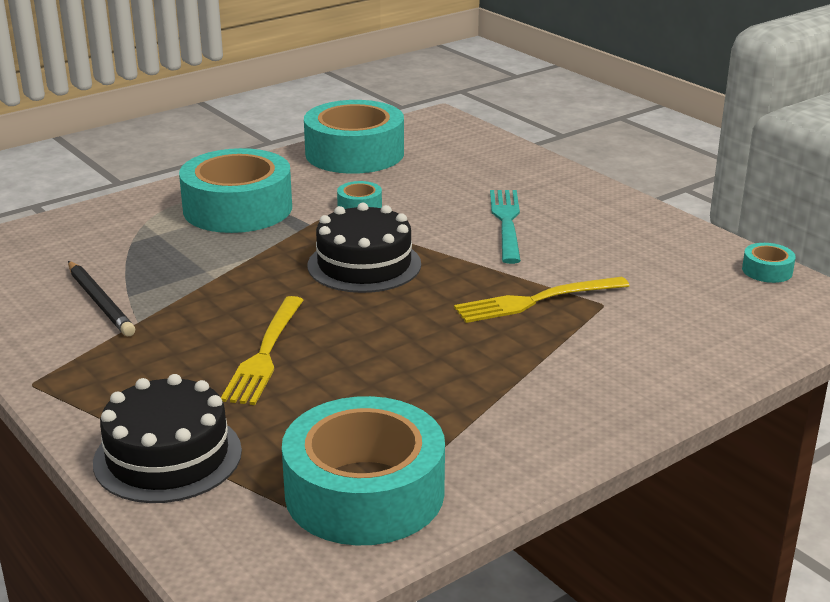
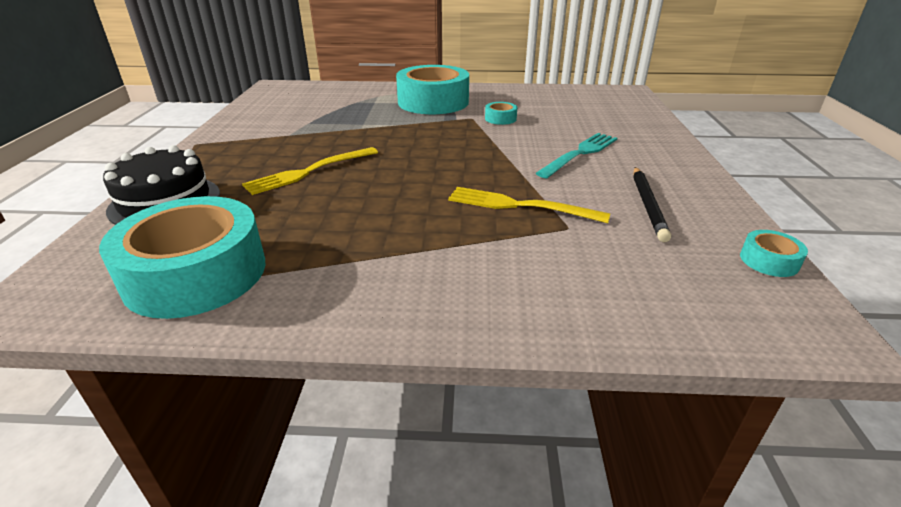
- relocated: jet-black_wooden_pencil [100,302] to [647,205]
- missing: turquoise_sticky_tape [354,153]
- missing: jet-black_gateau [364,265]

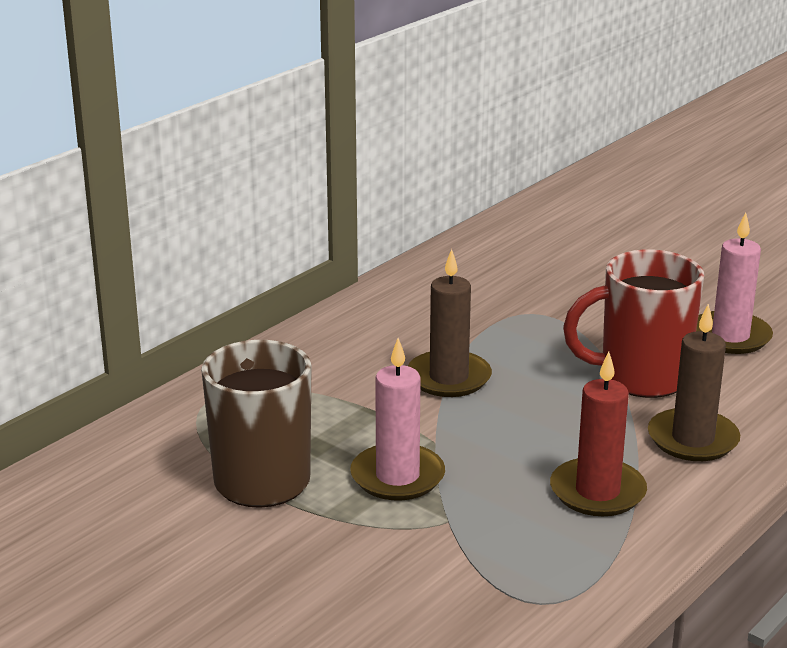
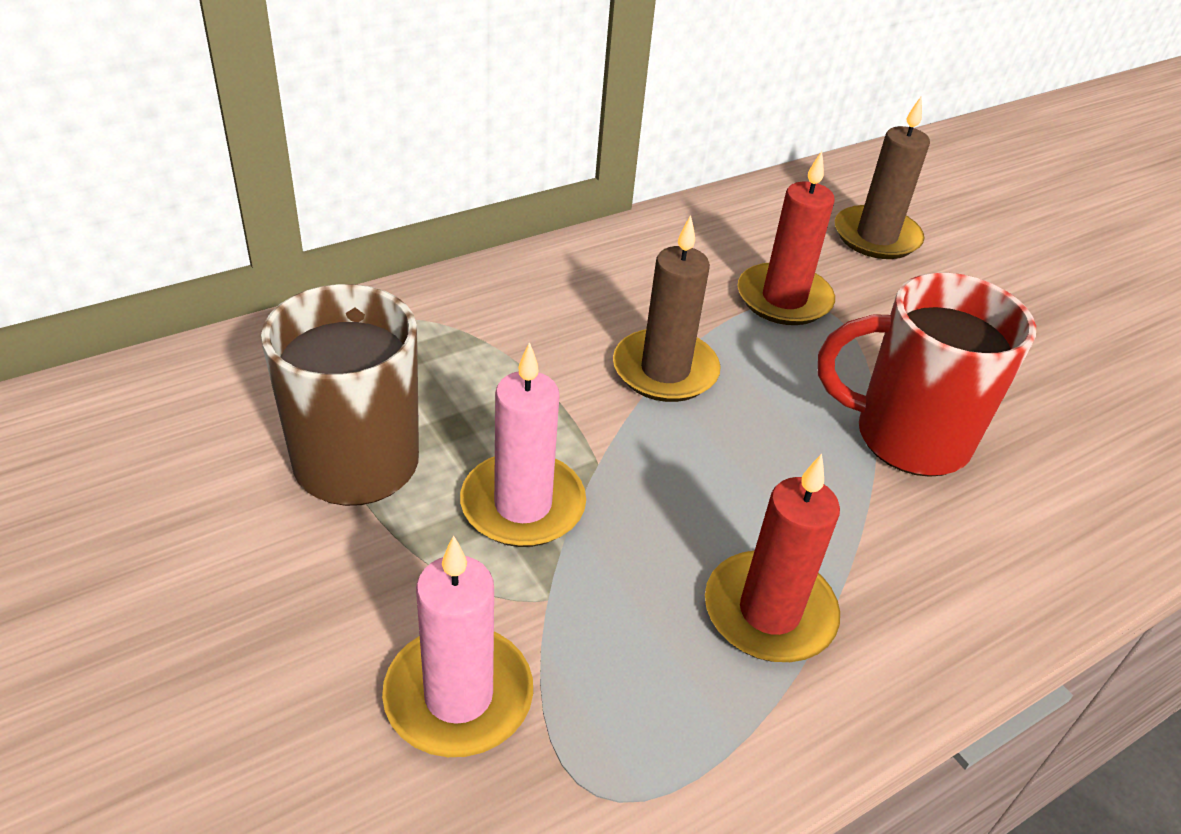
- relocated: brown_wax_candle [692,439] to [876,237]
- relocated: rose-pink_wax_candle [730,336] to [458,696]
- appeared: crimson_wax_candle [784,299]

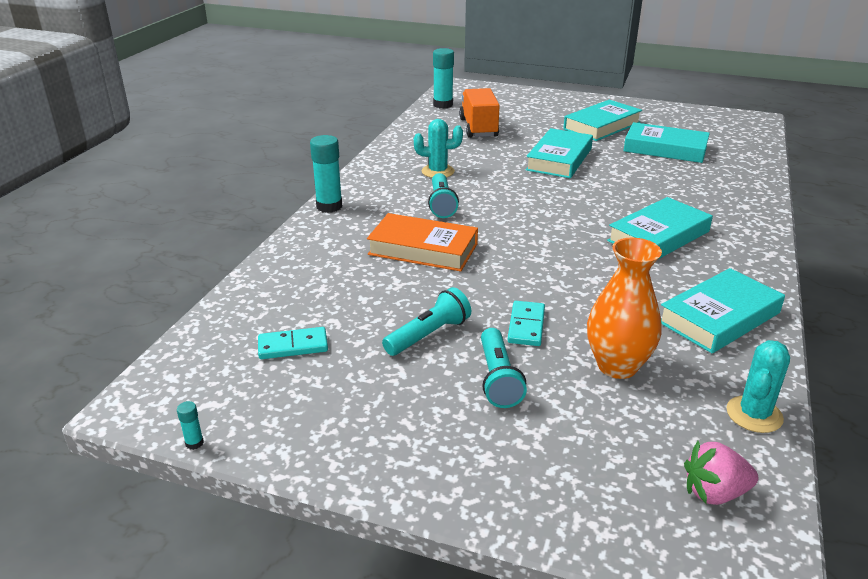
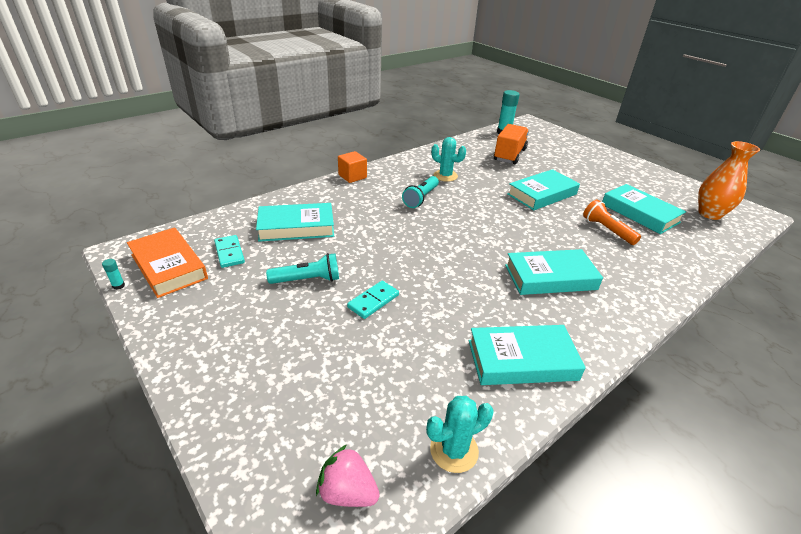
- spun: turquoise_domino [293,346] = [229,253] 45 degrees clockwise
- exchanged: turquoise_glue_stick [329,206] to bright_orange_solid_cube [352,176]
- relocated: bright_orange_hardcover [423,249] to [169,266]
- missing: turquoise_torch [498,378]
- relocated: turquoise_hardcover [601,126] to [296,227]
- relocated: bright_orange_vase [617,366] to [709,214]
- appeared: bright_orange_torch [607,230]

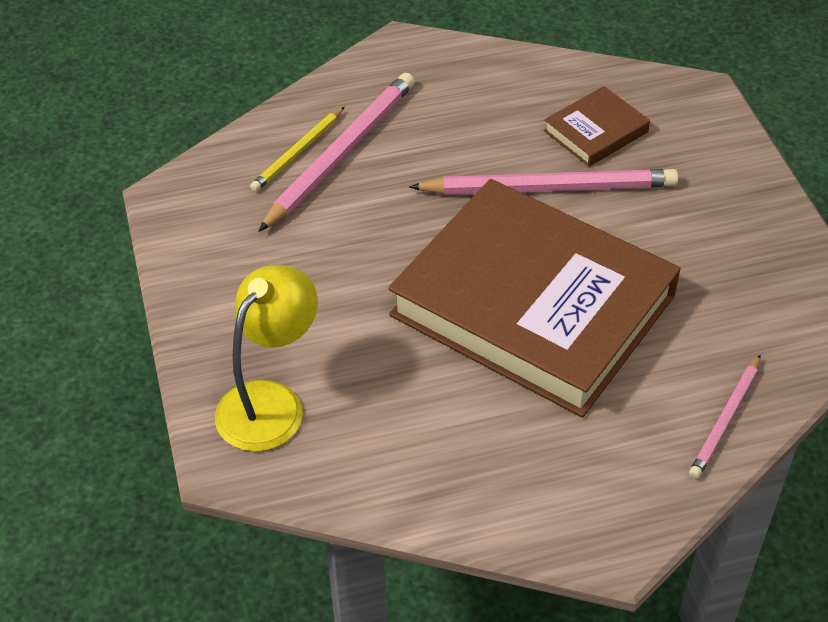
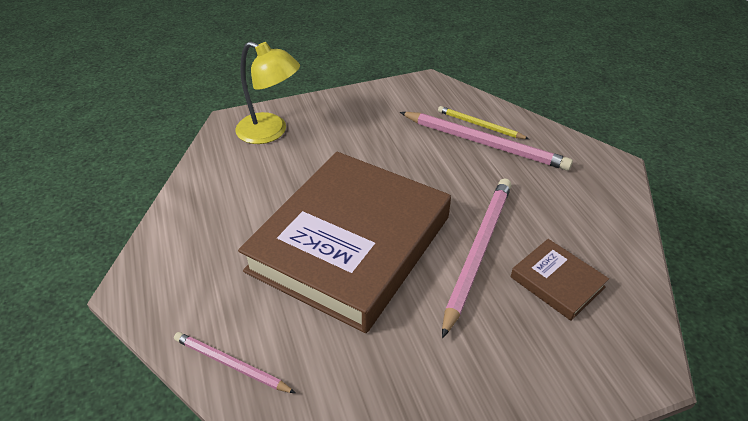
- spun: rose-pink_wooden_pencil [549,188] = [478,251] 150 degrees counterclockwise

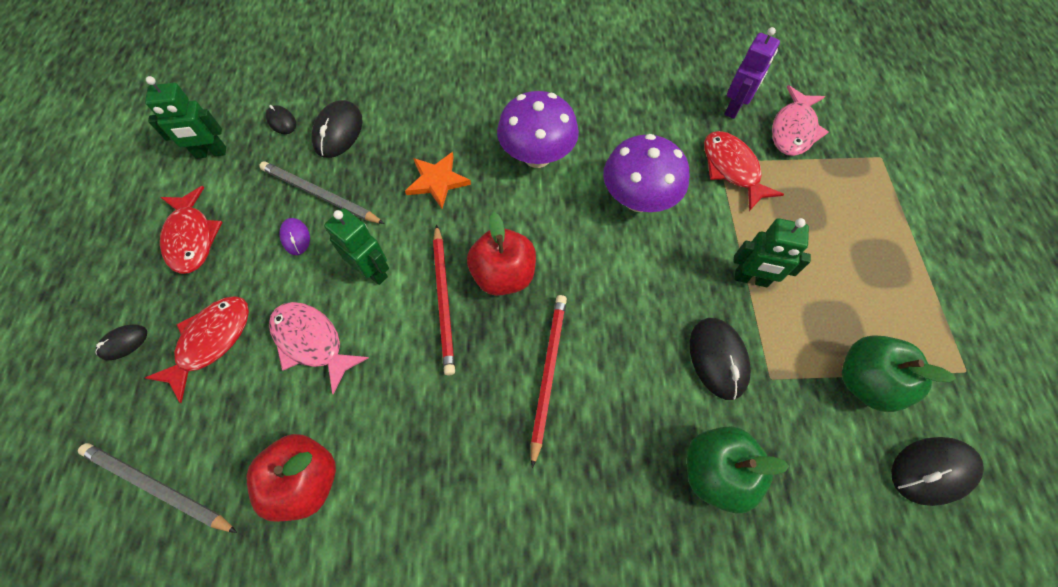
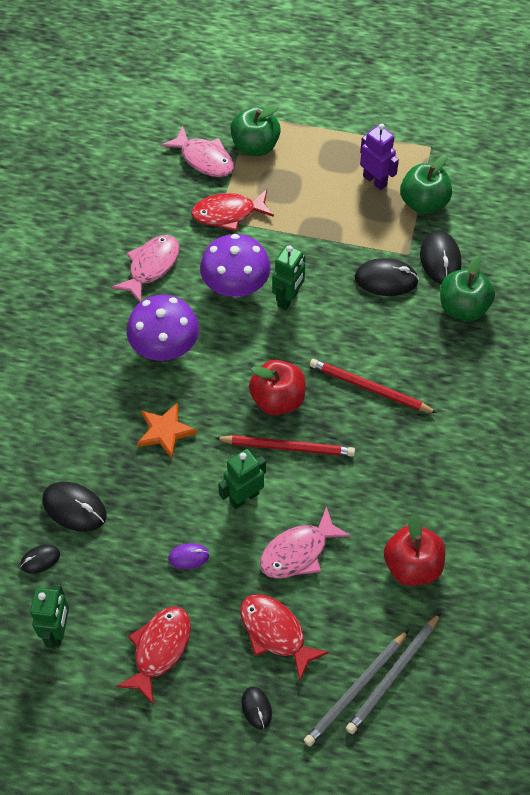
- spun: crimson_fish [191,238] = [159,649] 60 degrees counterclockwise
- relocated: grey_wooden_pencil [320,195] to [356,689]
- relocated: purple_robot_figure [734,108] to [375,180]
- relocated: leaf-green_robot_figure [751,279] to [288,299]
- relocated: jet-black_mouse [932,471] to [440,259]
- appeared: rose-pink_fish [151,266]
- appeared: leaf-green_apple [255,146]

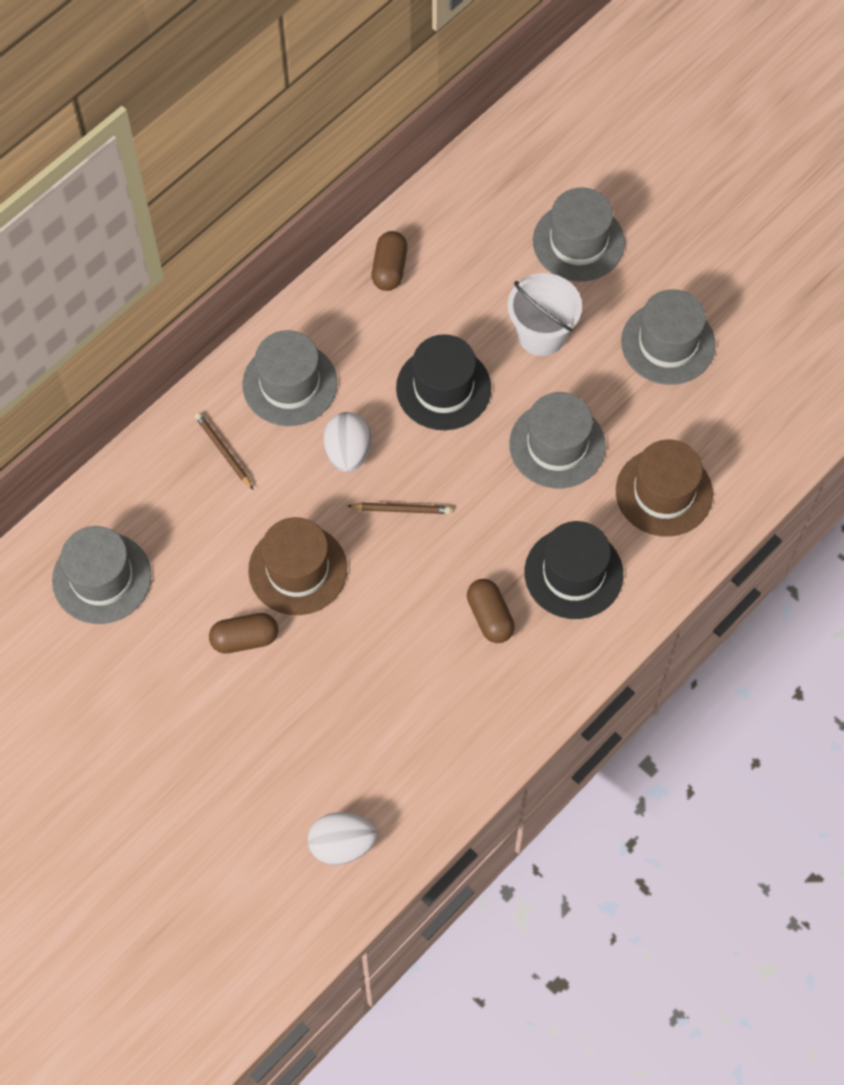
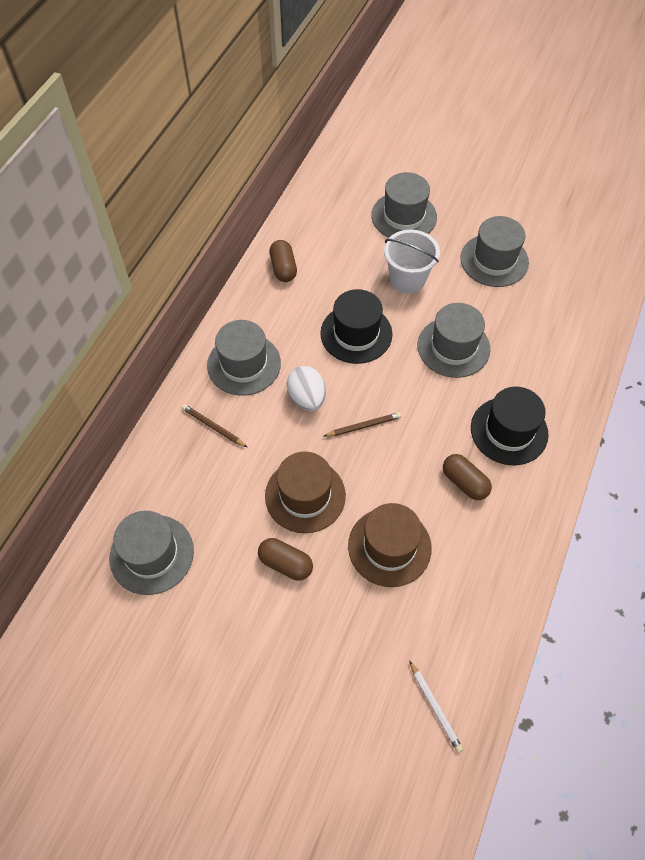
- spun: brown_capsule [244,639] = [285,563] 60 degrees clockwise
- exchanged: pure_white_egg [342,844] to pure_white_wooden_pencil [435,707]
- relocated: brown_hat [664,492] to [389,547]

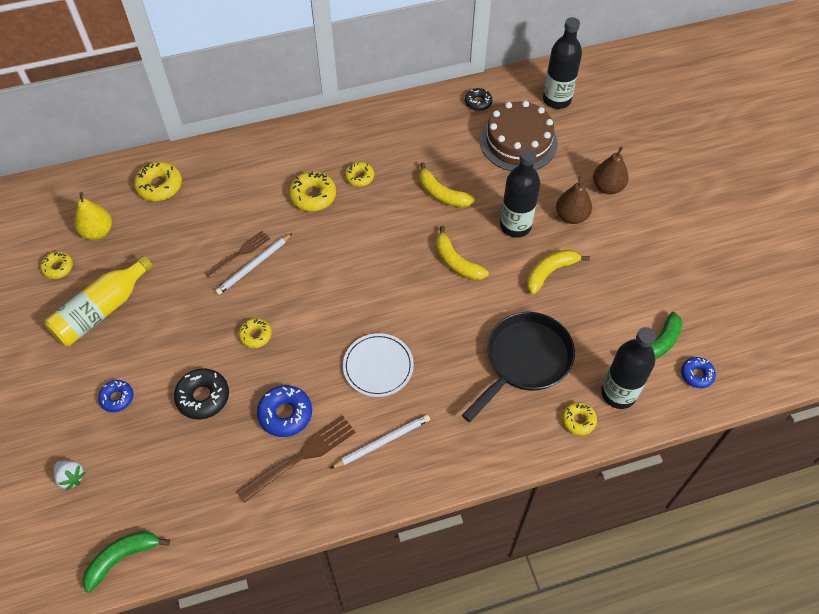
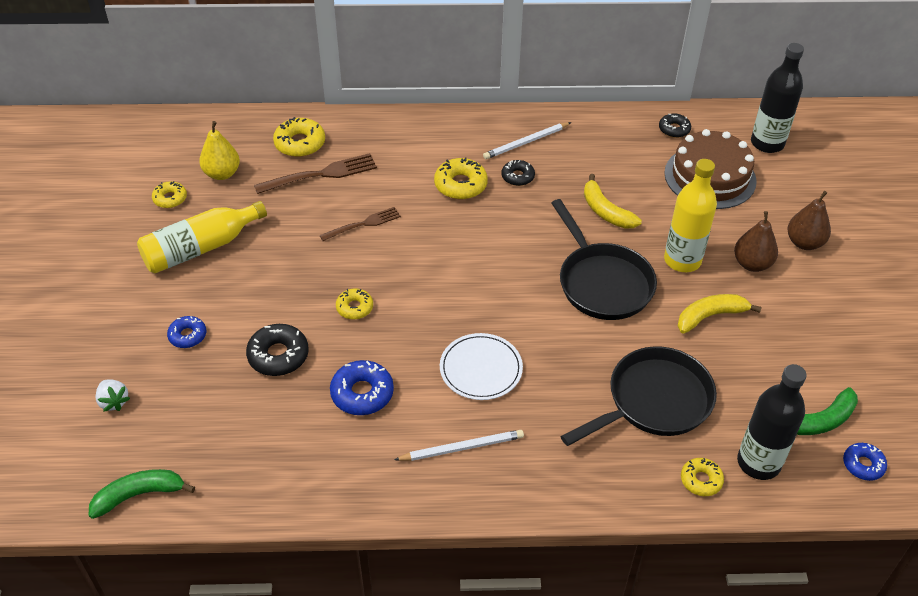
- relocated: pure_white_wooden_pencil [254,266] to [526,142]
- relocated: brown_table_fork [301,456] to [321,174]
- colour: yellow_doughnut [359,177] to jet-black_doughnut [517,177]
- exchanged: yellow_banana [456,262] to jet-black_frying_pan [602,283]
- colour: jet-black_drink_bottle [515,226] to yellow_drink_bottle [682,260]

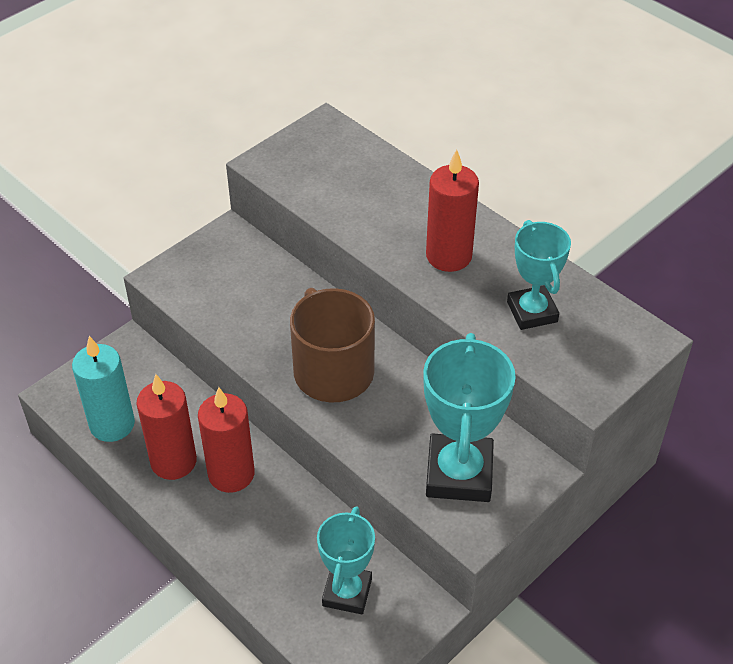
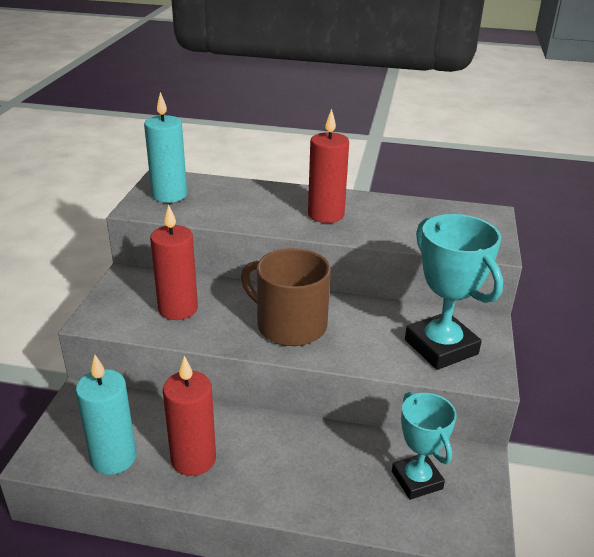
- relocated: crimson_wax_candle [231,474] to [178,309]
- missing: turquoise_trophy [532,312]
- appeared: turquoise_wax_candle [169,195]

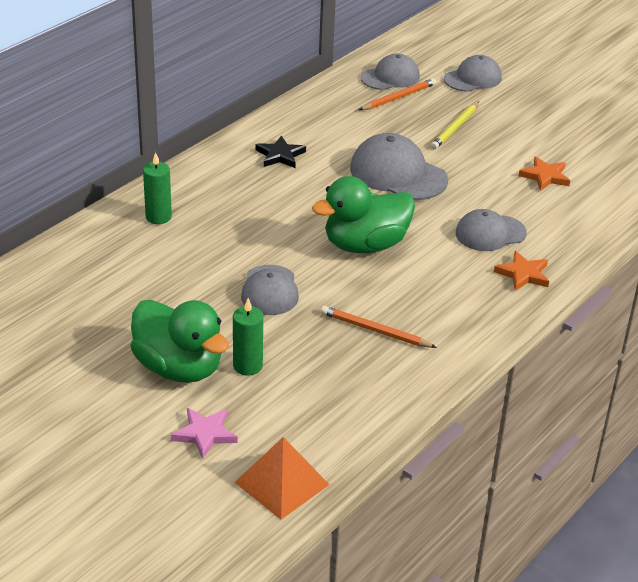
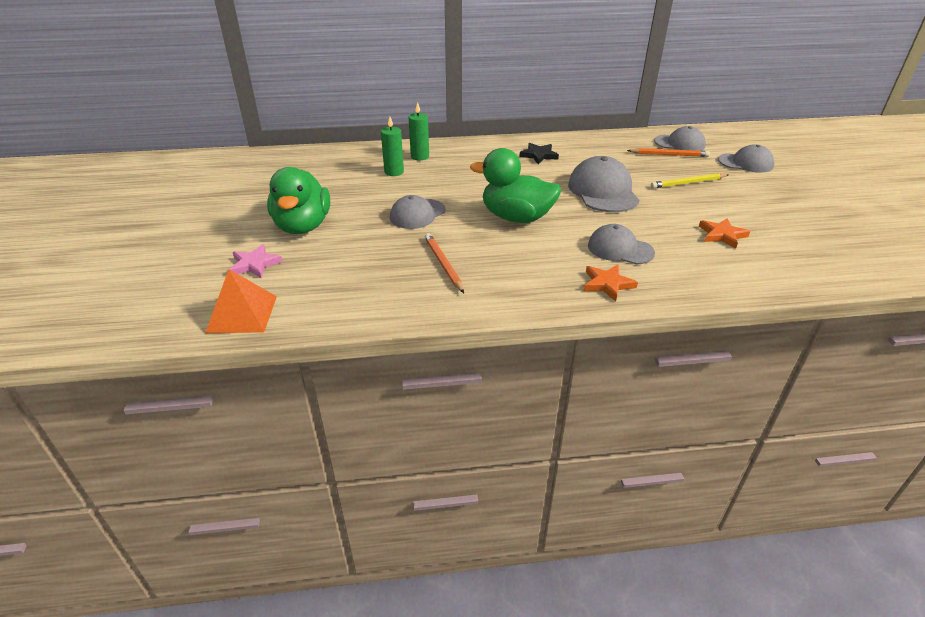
- relocated: leaf-green_wax_candle [247,366] to [394,172]

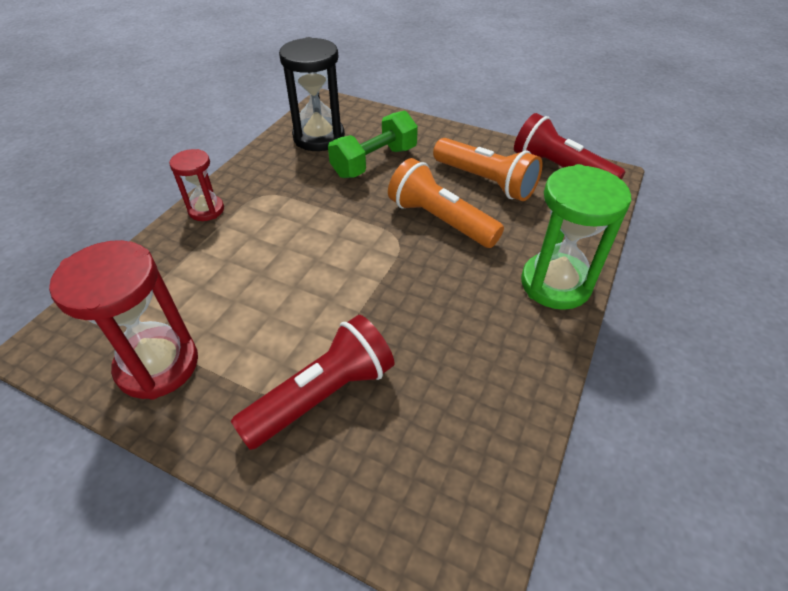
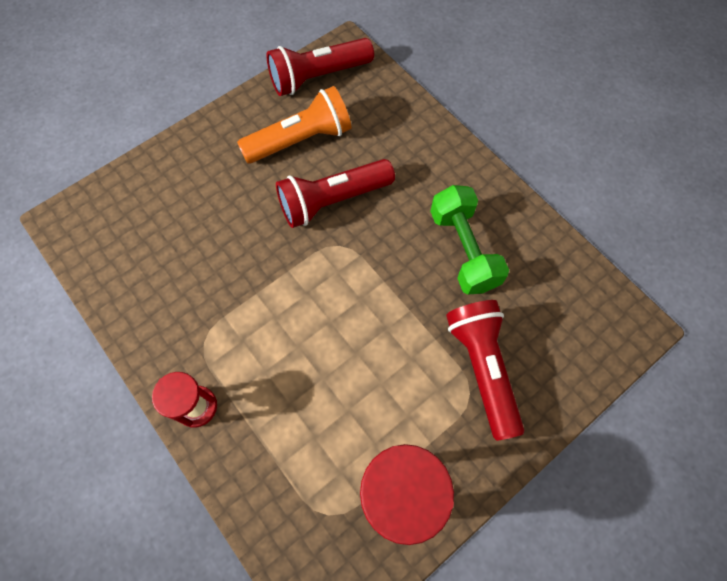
- missing: jet-black_sandglass [319,137]
- relocated: leaf-green_free_weight [374,162] to [463,250]
- colour: bright_orange_torch [440,220] to crimson_torch [332,201]
- missing: leaf-green_sandglass [555,284]

